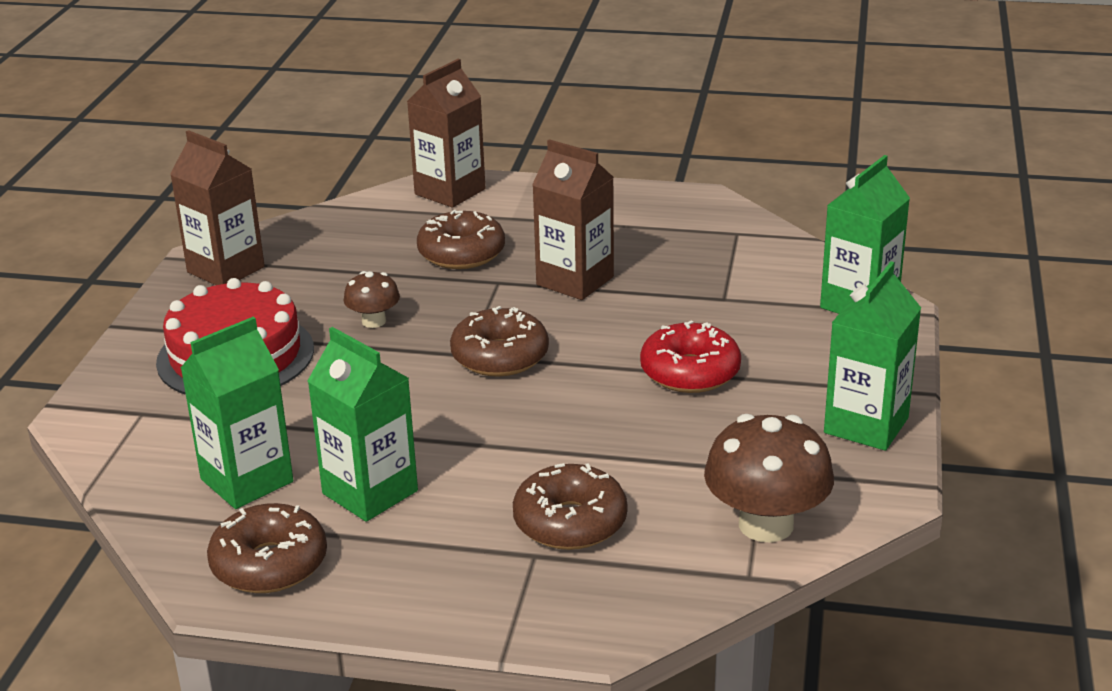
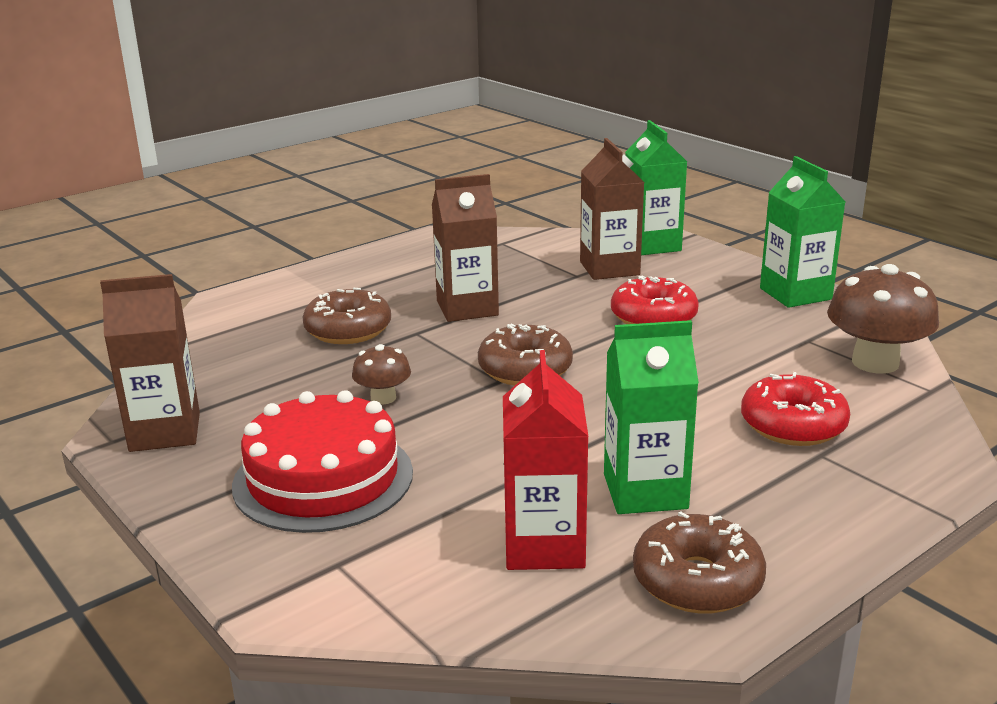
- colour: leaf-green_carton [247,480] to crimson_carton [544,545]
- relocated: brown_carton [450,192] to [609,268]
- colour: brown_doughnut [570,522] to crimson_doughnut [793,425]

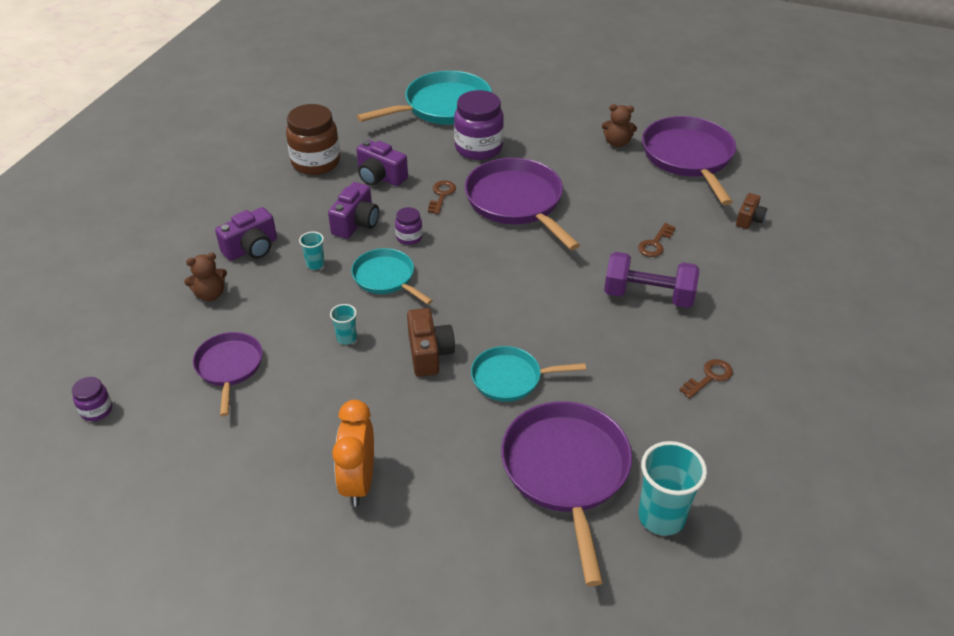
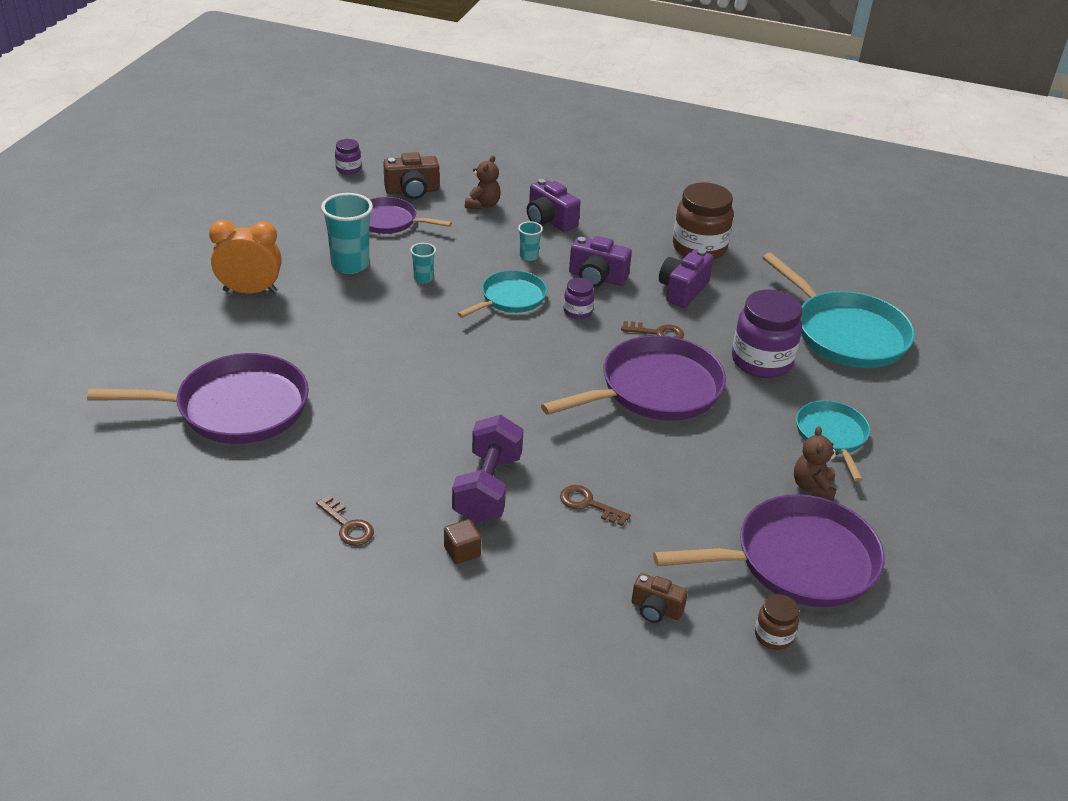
- spun: brown_teddy [210,294] = [483,205] 135 degrees counterclockwise
- spun: purple_frying_pan [229,367] = [390,221] 150 degrees counterclockwise
- relocated: brown_compact_camera [429,353] to [412,191]
- relocated: turquoise_frying_pan [510,378] to [832,436]
- relocated: turquoise_beaker [661,517] to [350,264]
- appeared: brown_solid_cube [462,551]
- appeared: brown_preserve_jar [773,636]

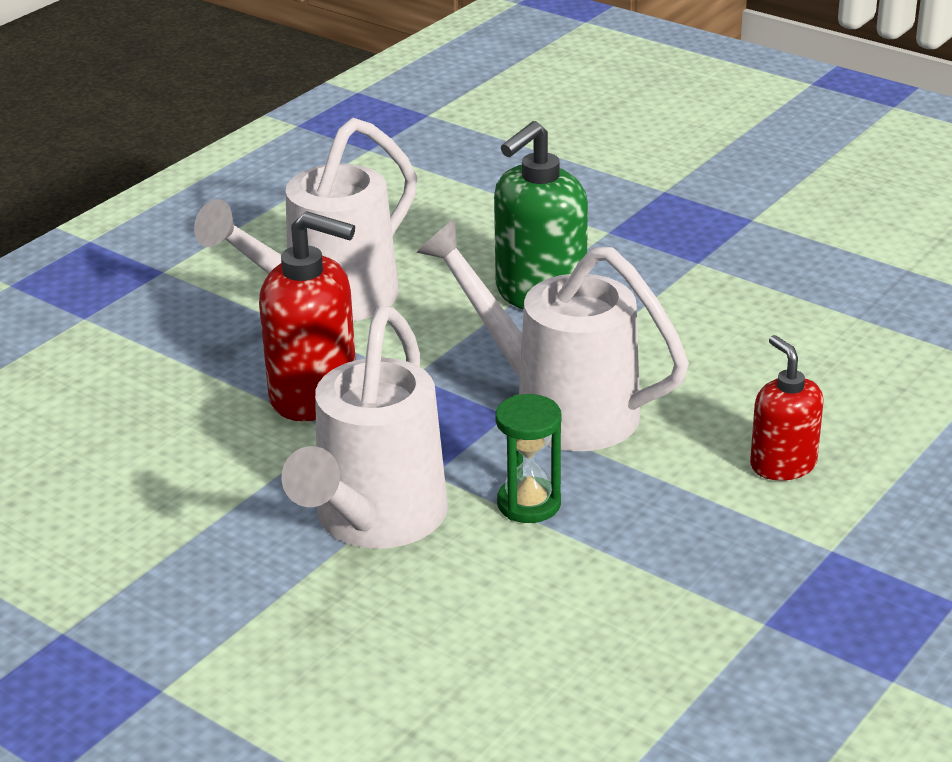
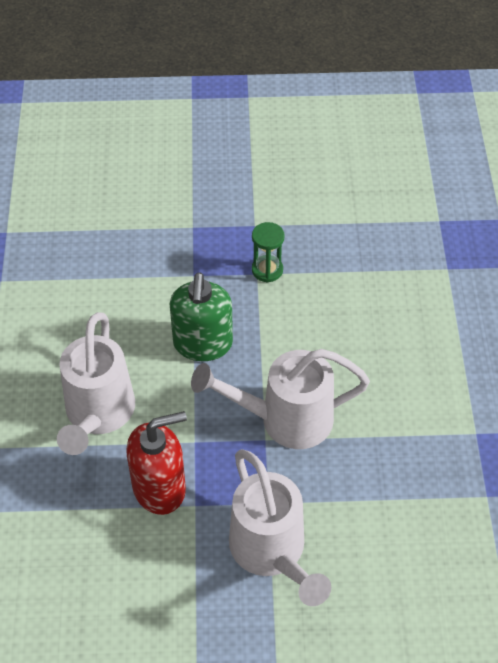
- relocated: leaf-green_sandglass [529,504] to [267,270]
- missing: crimson_soap_pump [783,464]

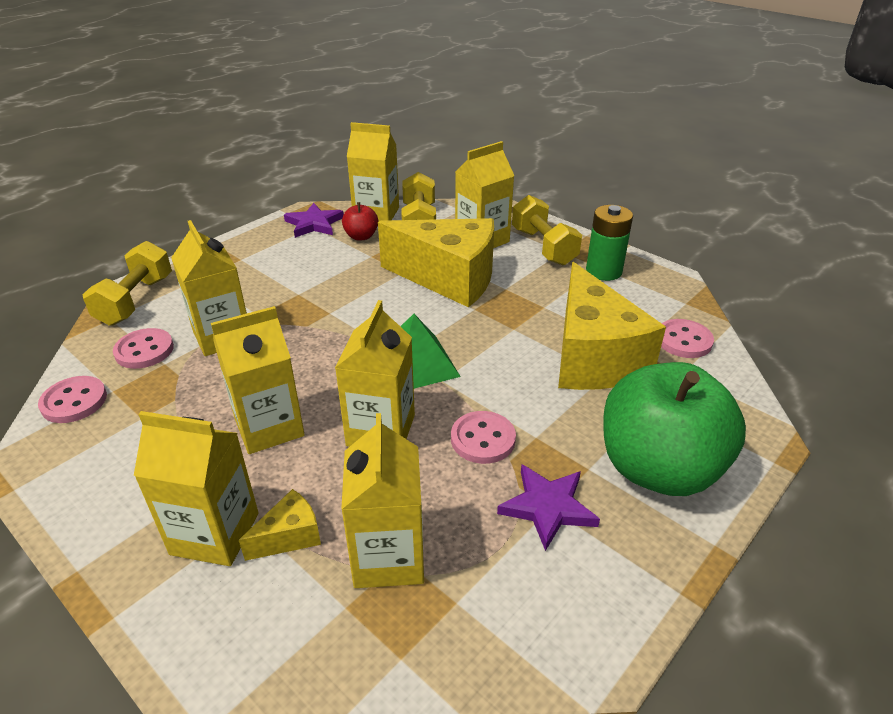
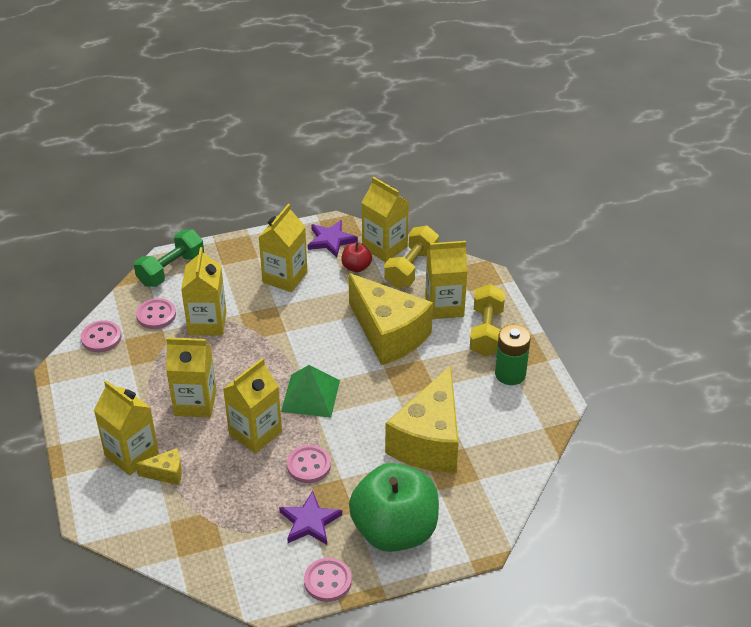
- colour: yellow_free_weight [136,300] to leaf-green_free_weight [171,270]
- relocated: yellow_carton [388,556] to [285,277]
- relocated: rose-pink_sewing_button [683,340] to [328,581]

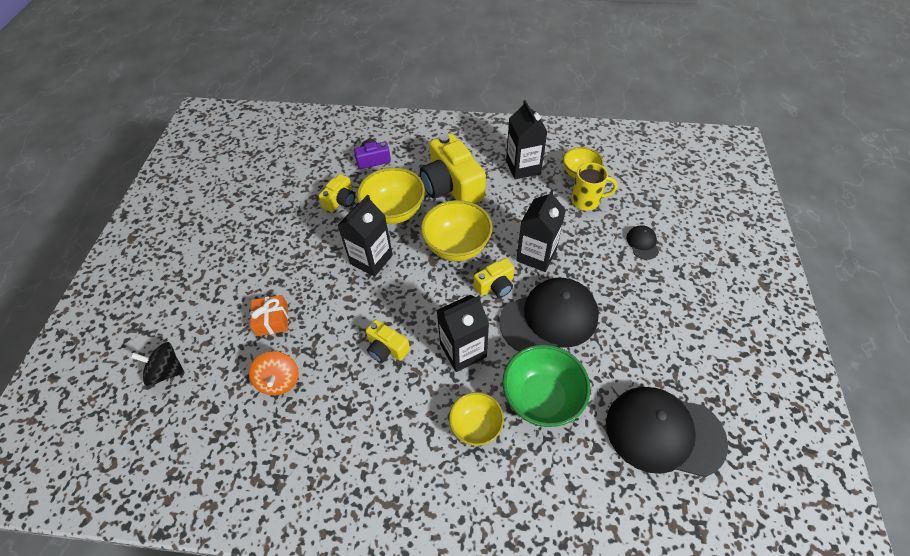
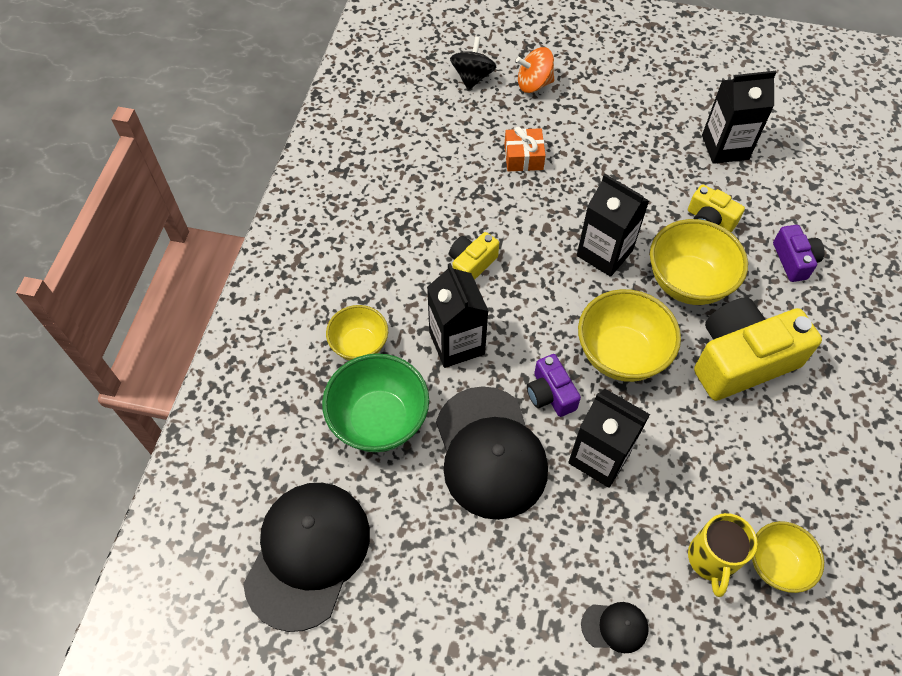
- relocated: bright_orange_whirligig [279,381] to [534,84]
- colour: yellow_compact_camera [495,285] to purple_compact_camera [550,394]
- relocated: jet-black_carton [523,167] to [725,147]

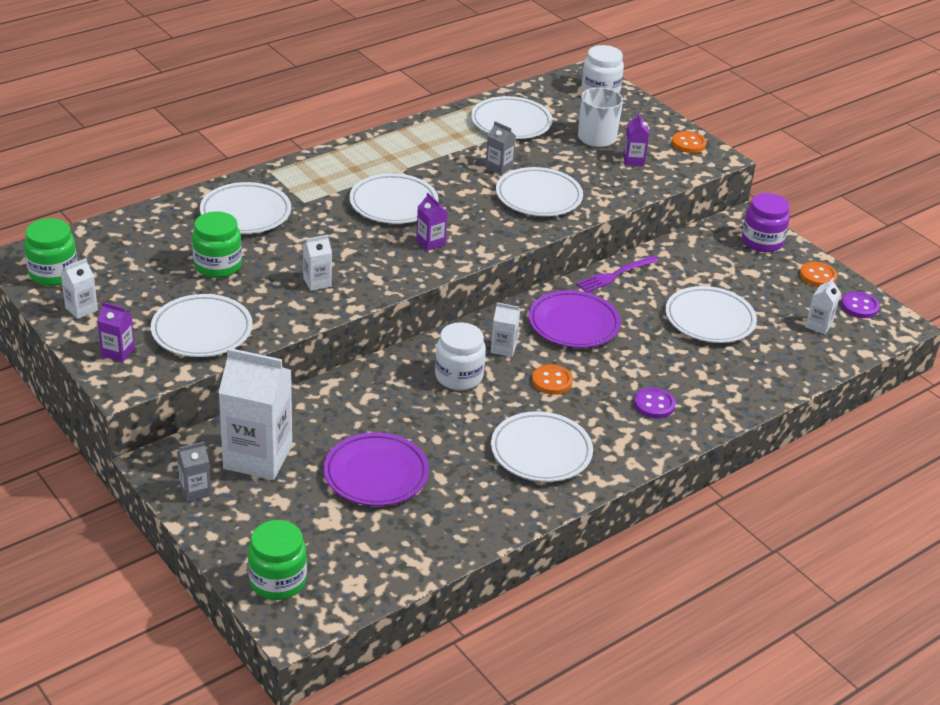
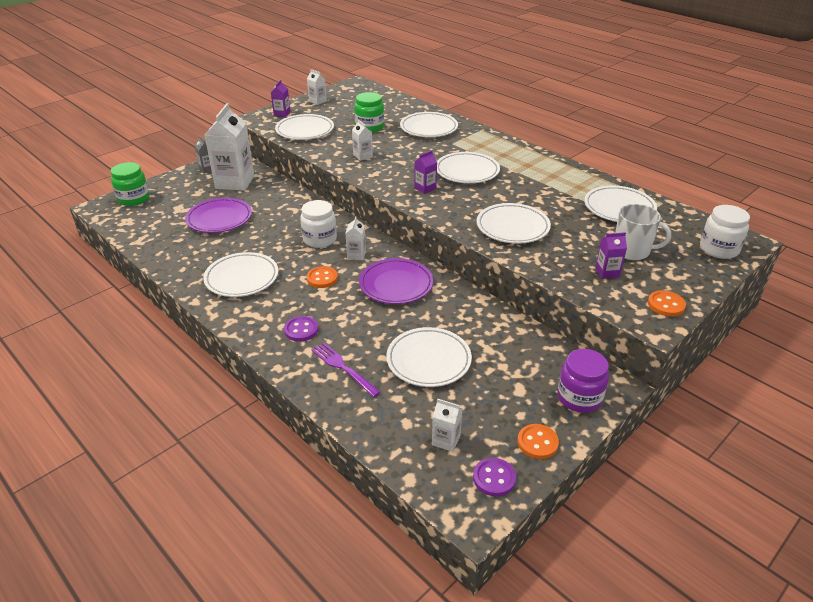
- missing: leaf-green_preserve_jar [53,273]
- missing: grey_carton [499,167]
- relocated: purple_table_fork [614,275] to [343,367]

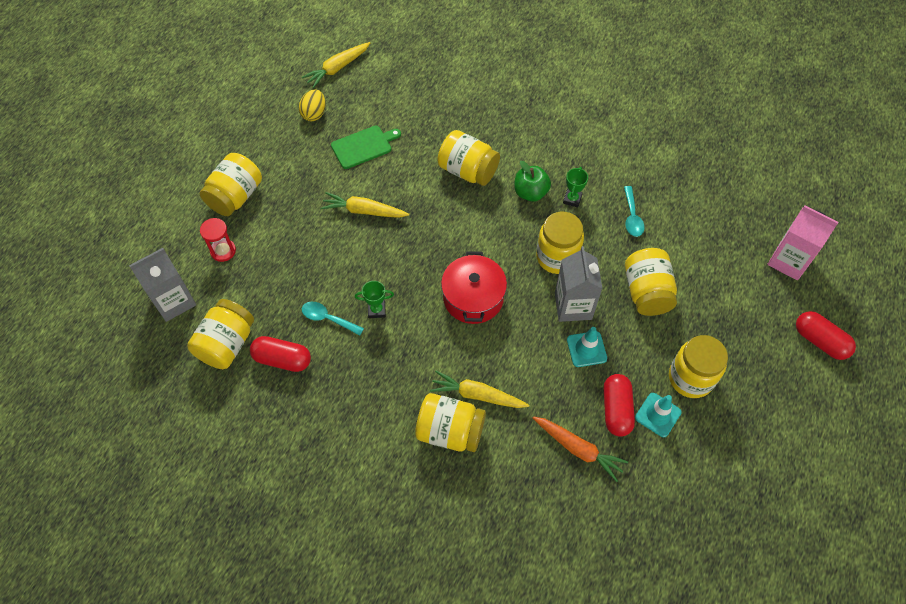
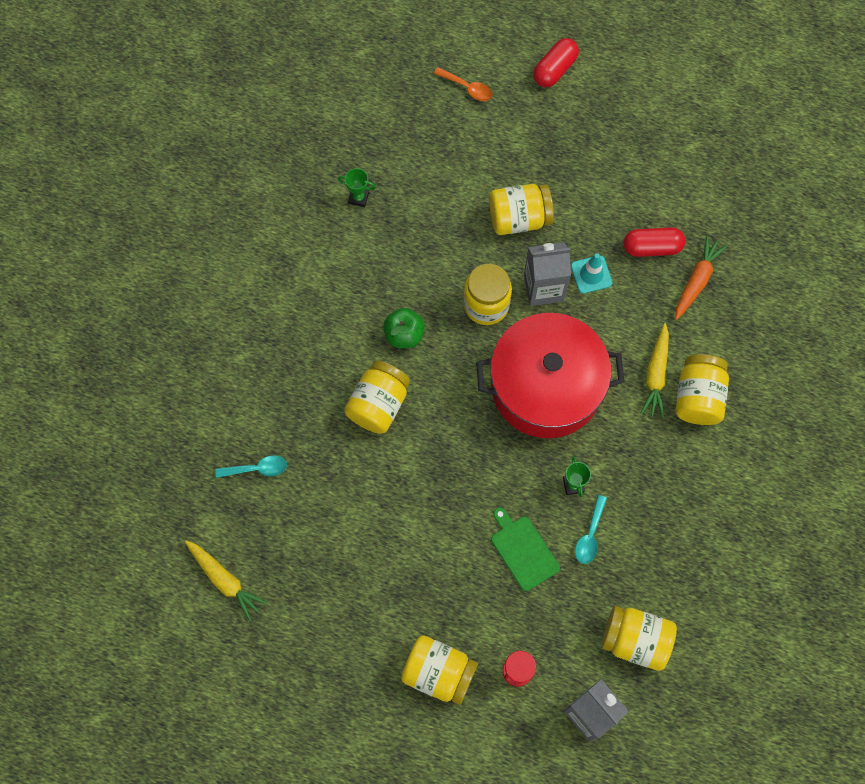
- missing: crimson_capsule [282,359]
- missing: yellow_egg [314,114]
- missing: yellow_root_vegetable [364,211]
- relocated: leaf-green_cutting_board [363,146] to [523,550]
- size: crimson_stockpot [473,298] = [546,386] x1.70
- relocated: leaf-green_trophy [572,199] to [358,198]
- relocated: turquoise_spoon [632,217] to [257,469]
- missing: turquoise_safety_cone [658,415]
- missing: yellow_preserve_jar [690,378]
- exchanged: rose-pink_carton [788,261] to bright_orange_spoon [467,88]

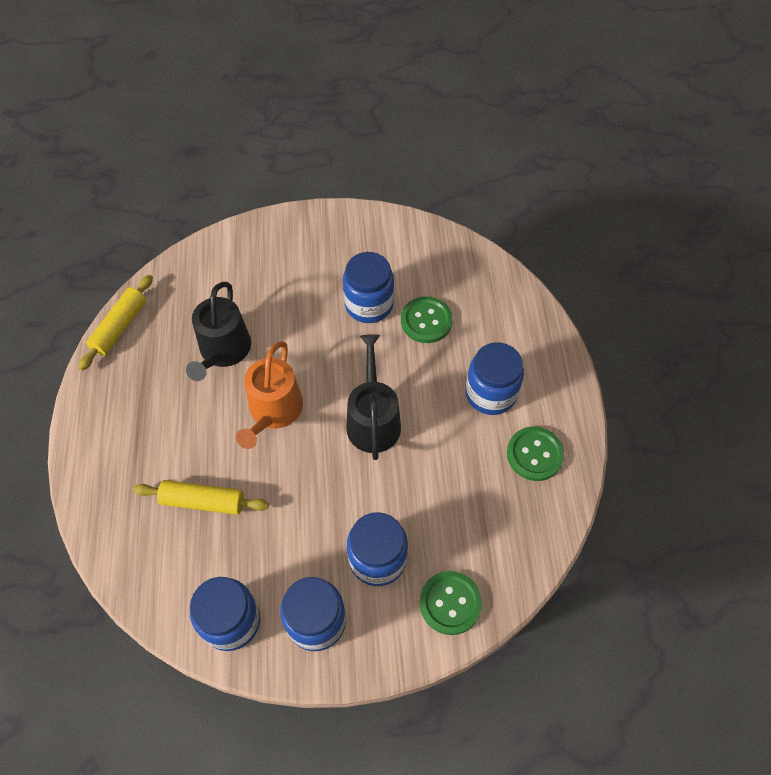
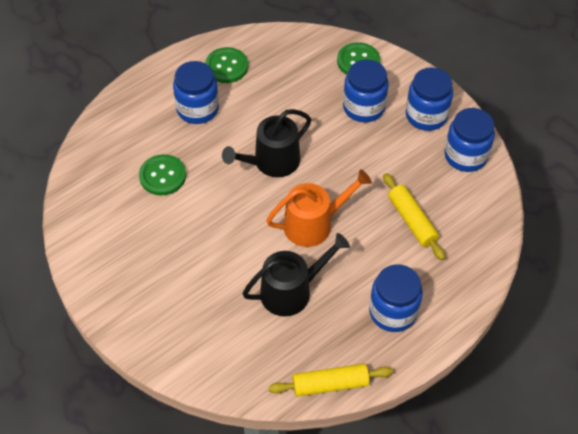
- relocated: blue_preserve_jar [369,304] to [393,312]

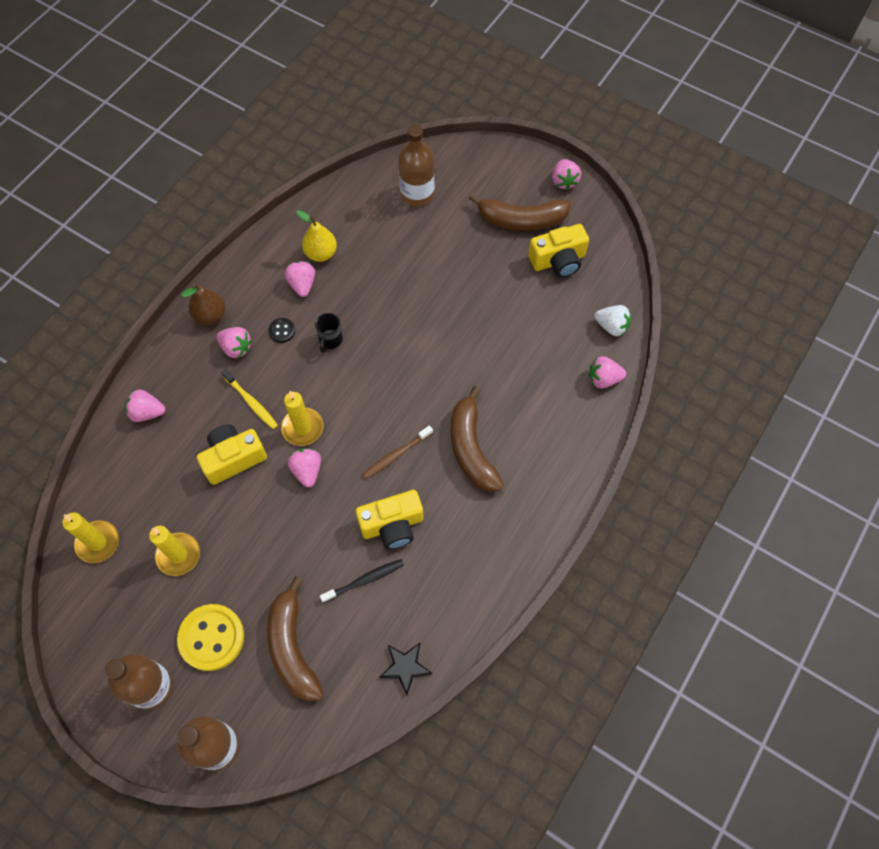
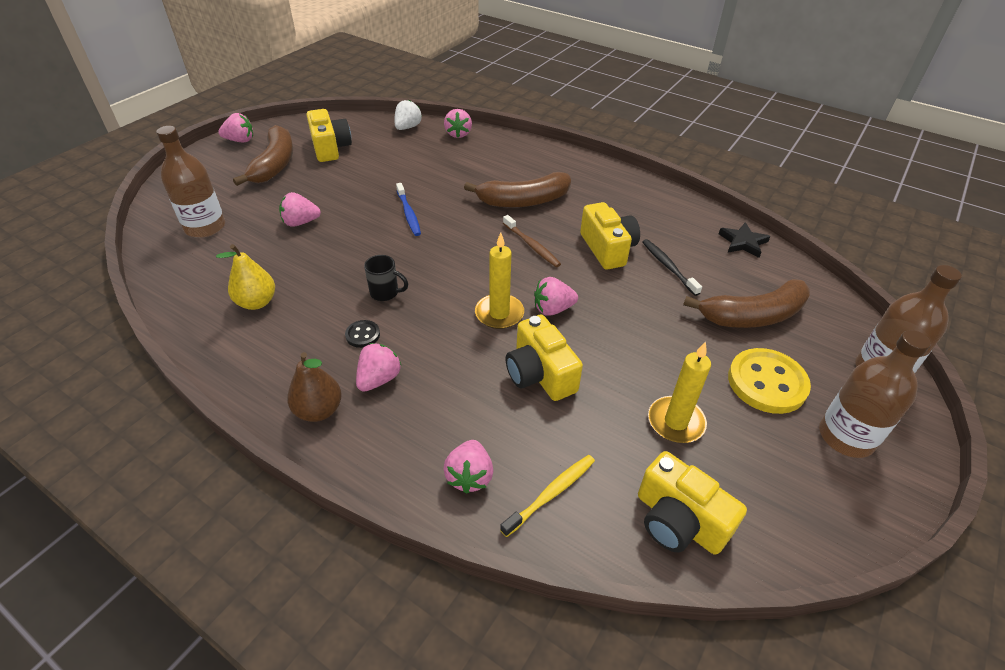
- exchanged: yellow_wax_candle [98,542] to yellow_compact_camera [678,521]
- relocated: yellow_dental_brush [251,402] to [551,494]
- relocated: rose-pink_strawberry [302,285] to [300,222]
- appeared: blue_dental_brush [408,213]

